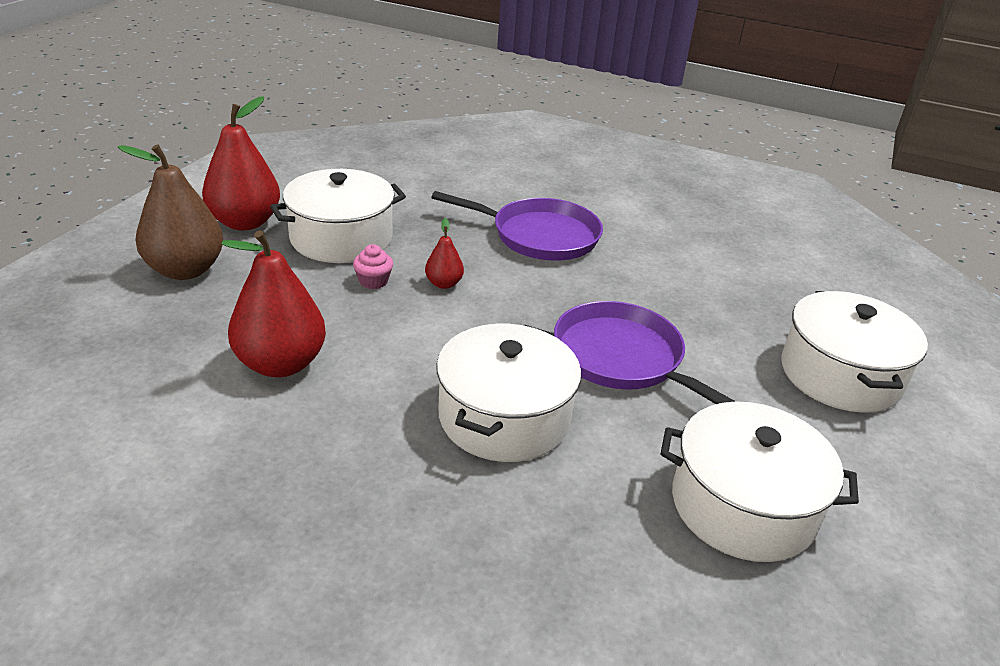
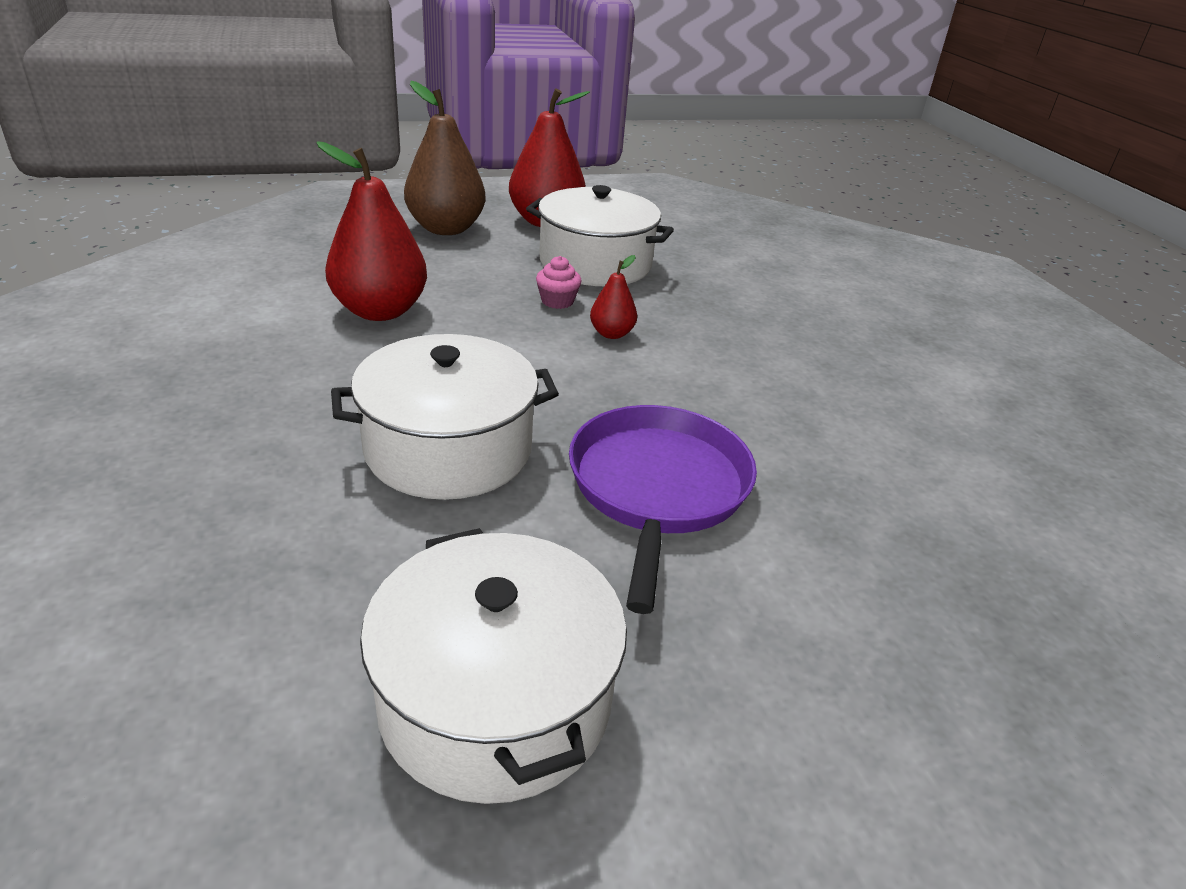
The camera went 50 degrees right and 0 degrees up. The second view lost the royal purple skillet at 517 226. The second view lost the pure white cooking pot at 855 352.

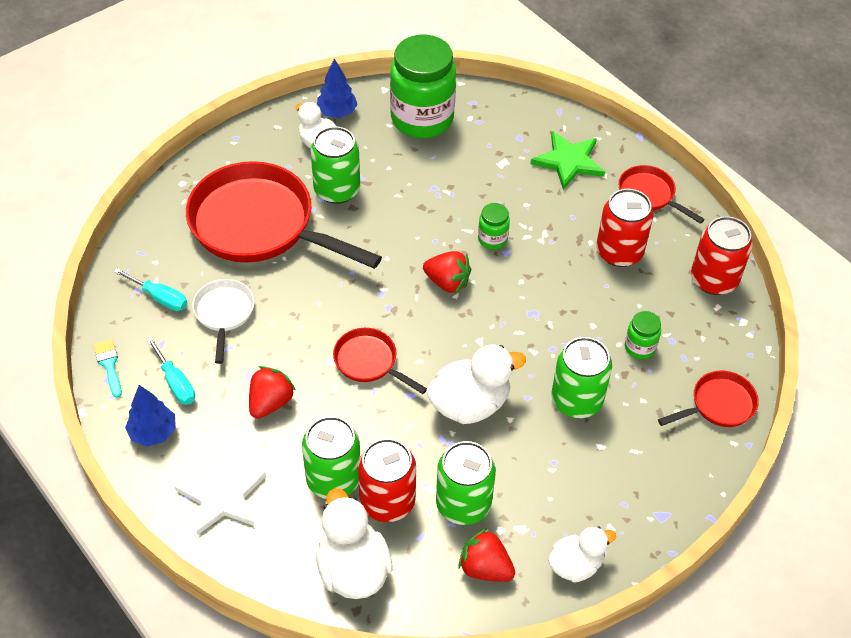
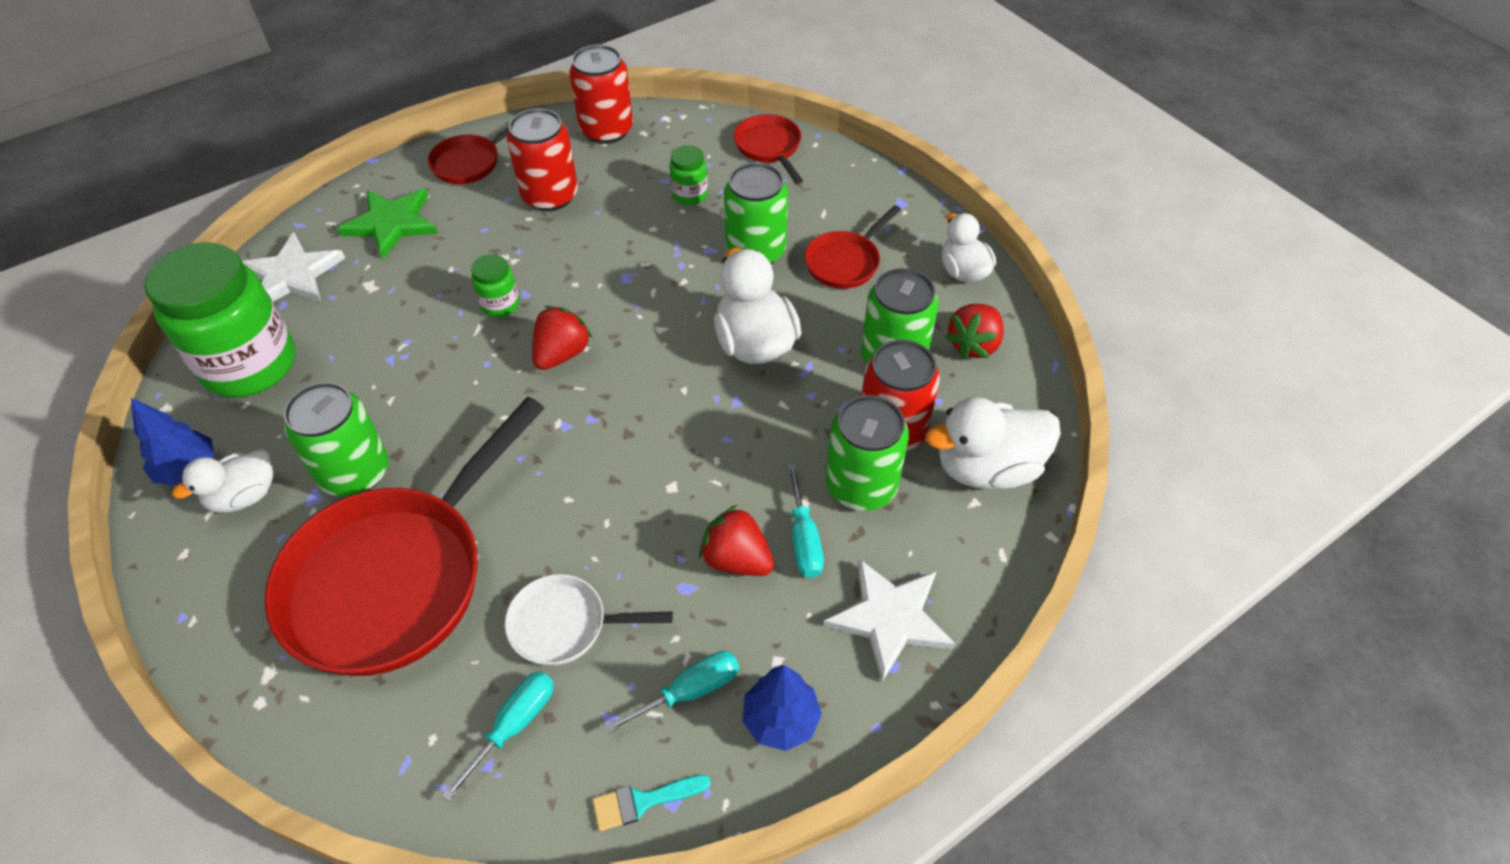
The camera went 85 degrees left and 0 degrees up. The second view gained the pure white five-pointed star at 293 267. The second view gained the aqua screwdriver at 806 521. The crimson skillet ended up elsewhere, having gone from 380 361 to 853 247.

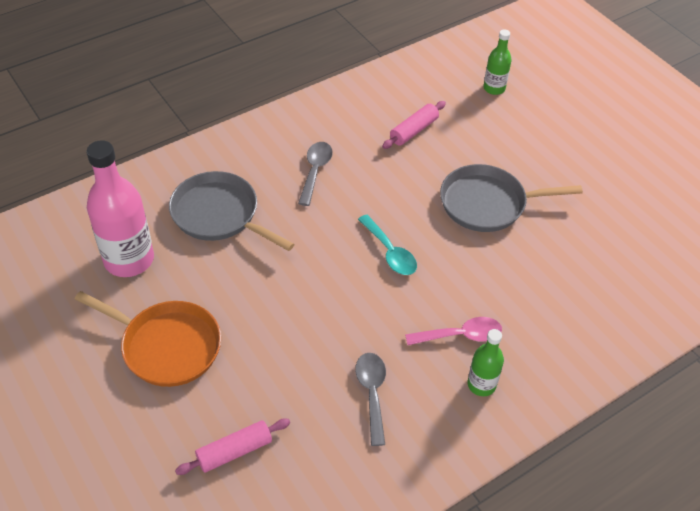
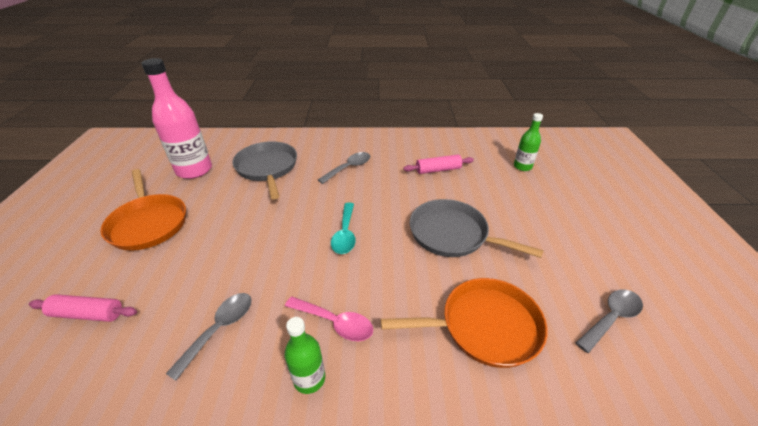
The camera went 35 degrees right and 10 degrees down. The second view gained the bright orange skillet at 464 323. The second view gained the gray teaspoon at 609 321.

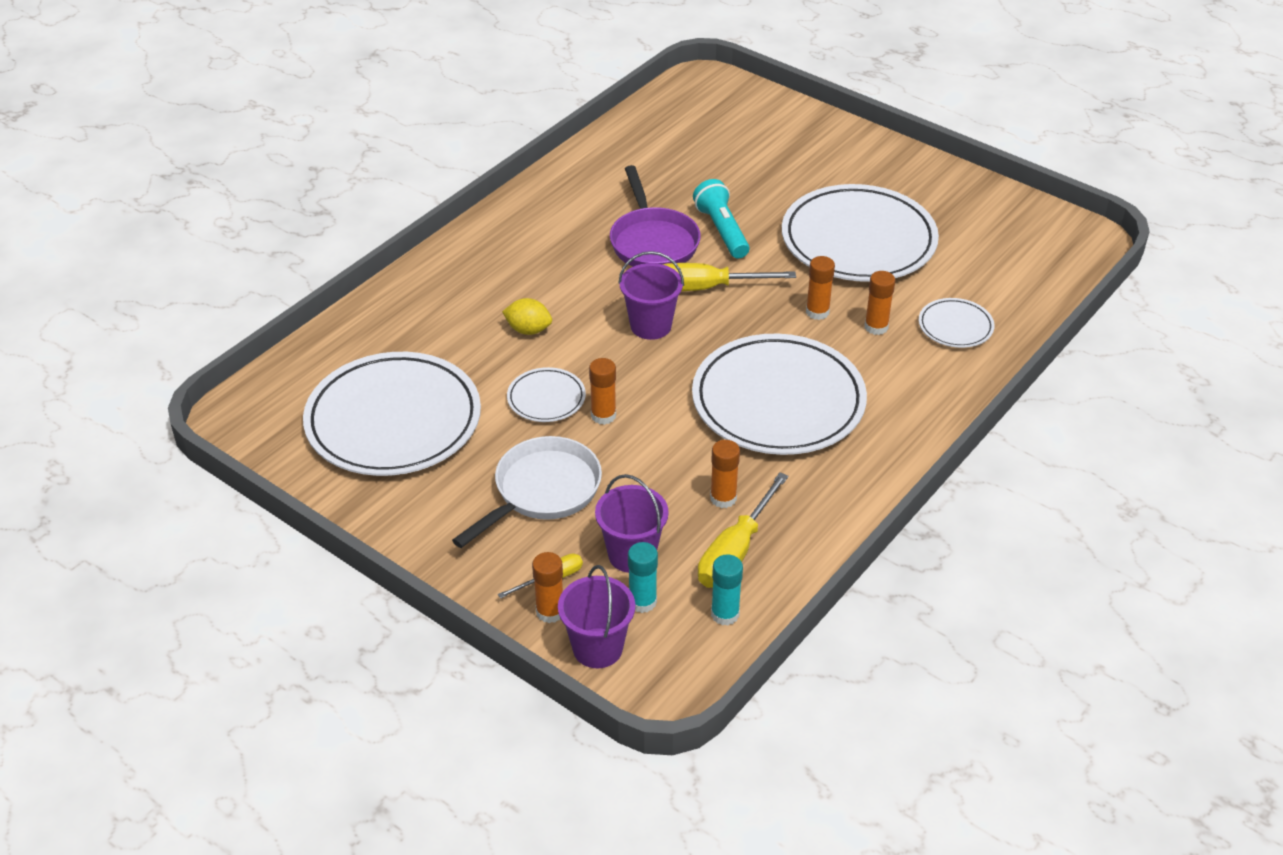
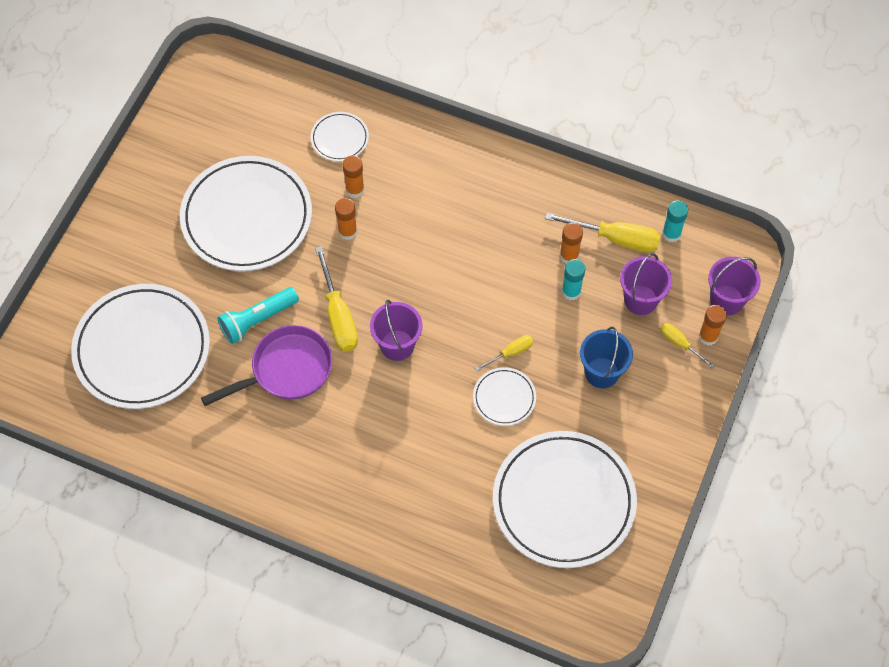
The camera went 105 degrees left and 20 degrees up. The pure white flat dish ended up elsewhere, having gone from 779 394 to 140 346. Where the bright orange glue stood at 602 391, the yellow screwdriver came to stand at 504 353. The aqua glue ended up elsewhere, having gone from 643 577 to 573 279. Where the pure white skillet stood at 527 492, the cobalt bucket came to stand at 606 357. The second view lost the yellow citrus fruit at 527 316.

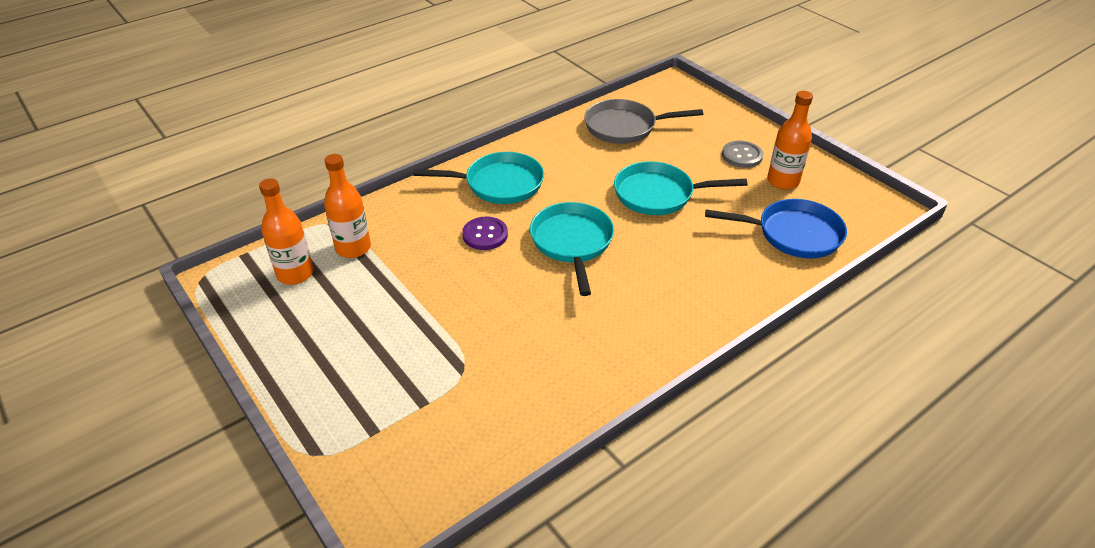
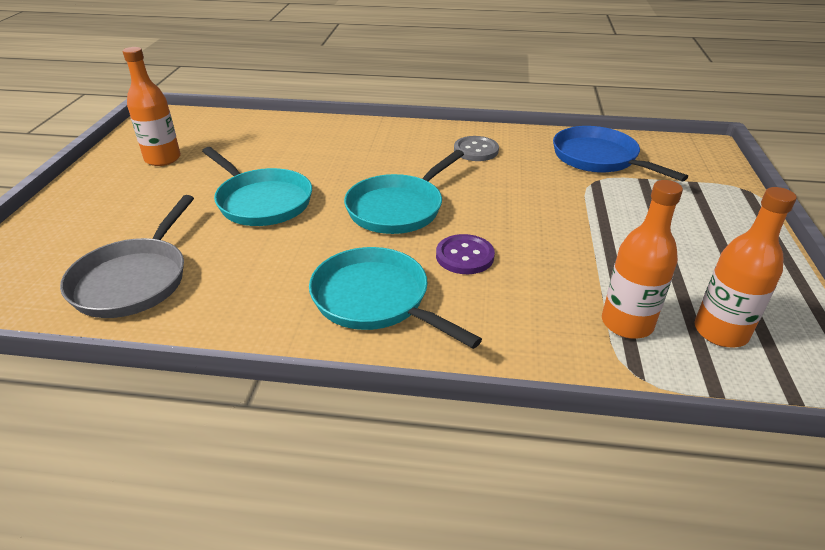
The camera went 135 degrees left and 5 degrees down. The gray skillet at 643 121 ended up facing another way, 60 degrees clockwise from before. The gray button ended up elsewhere, having gone from 742 154 to 476 148. The cobalt skillet ended up elsewhere, having gone from 776 228 to 620 153.

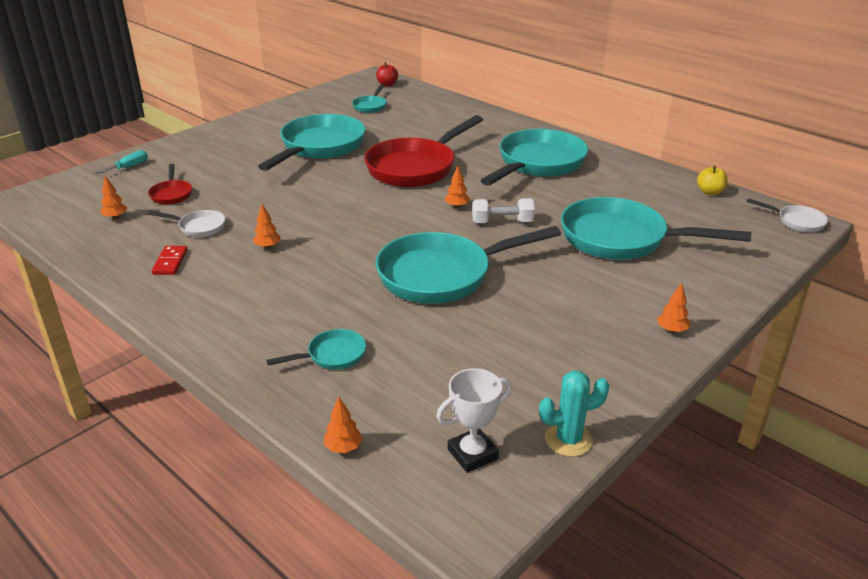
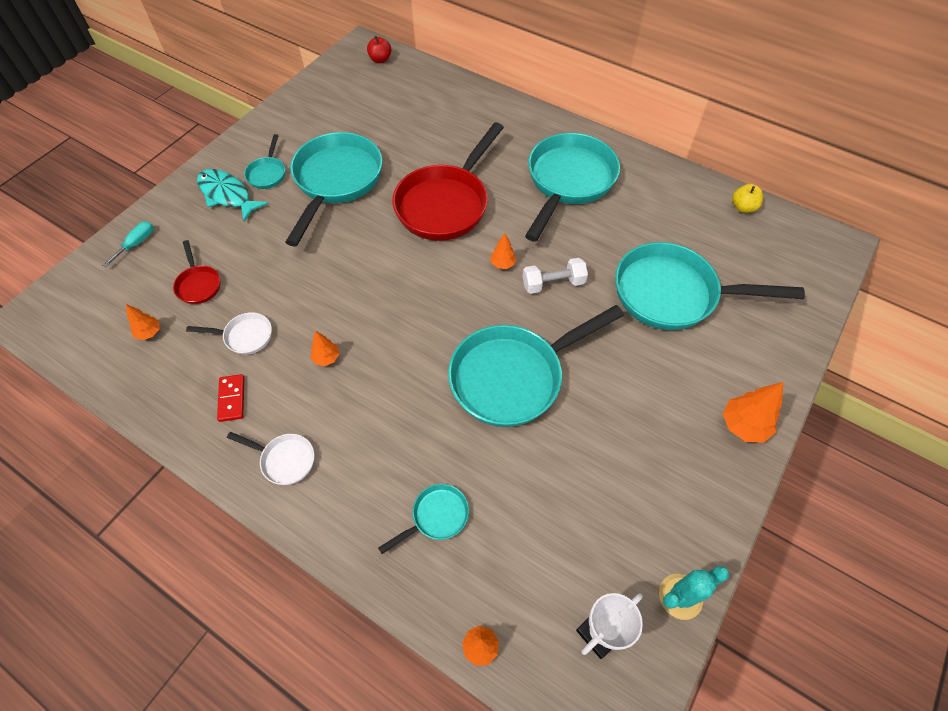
The camera went 10 degrees left and 25 degrees up. The second view gained the aqua fish figure at 233 195. The pure white skillet ended up elsewhere, having gone from 787 215 to 270 458. The aqua skillet ended up elsewhere, having gone from 369 98 to 264 161. The size of the bright orange fir tree at 673 308 changed by a factor of 1.70.

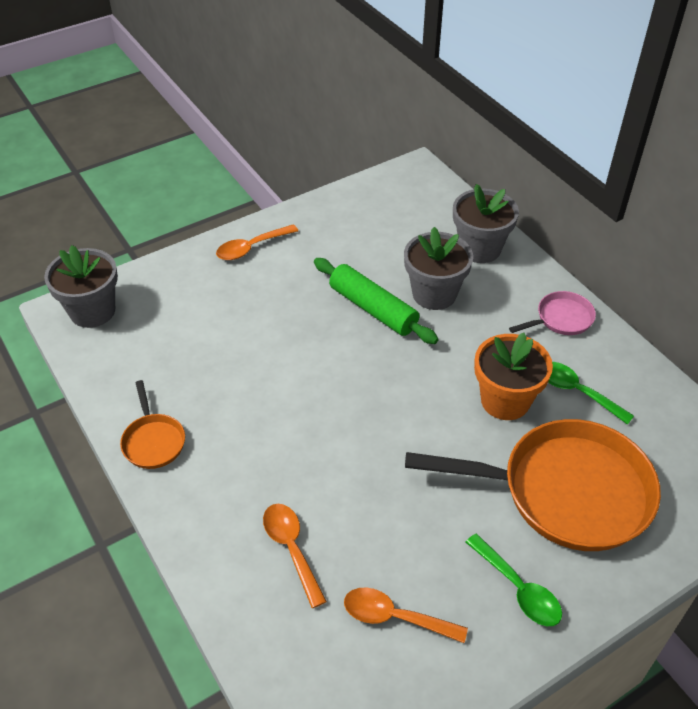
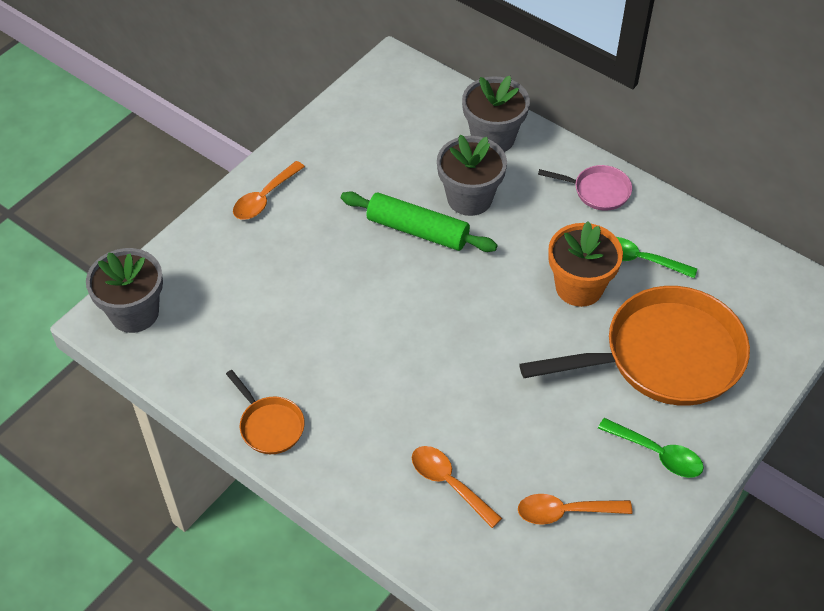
The camera went 20 degrees left and 5 degrees up. The rosy skillet at 552 313 ended up facing another way, 60 degrees clockwise from before.

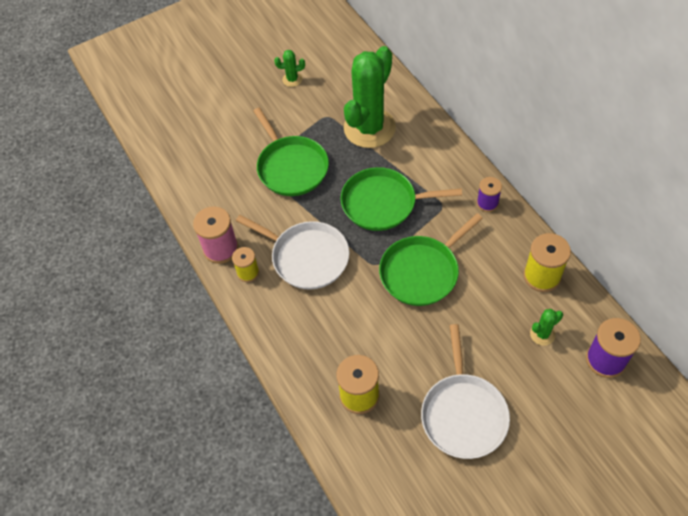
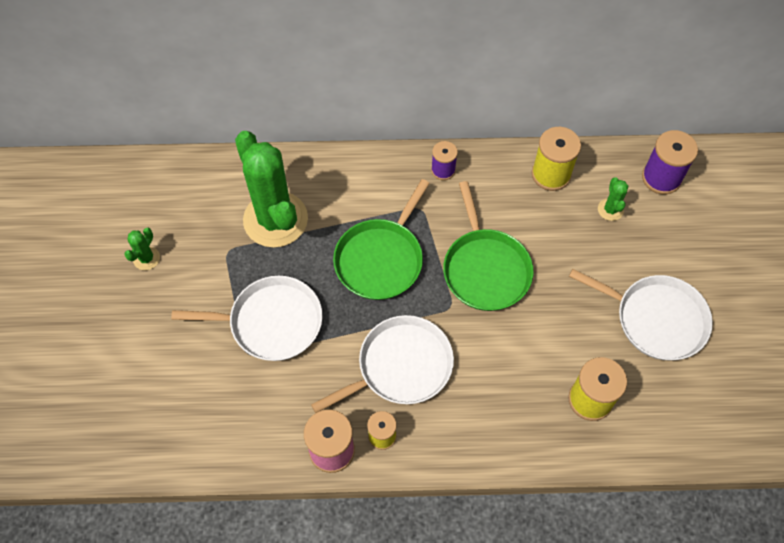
The camera went 65 degrees left and 5 degrees up. What was the leaf-green skillet at 291 152 turned into the pure white skillet at 247 318.

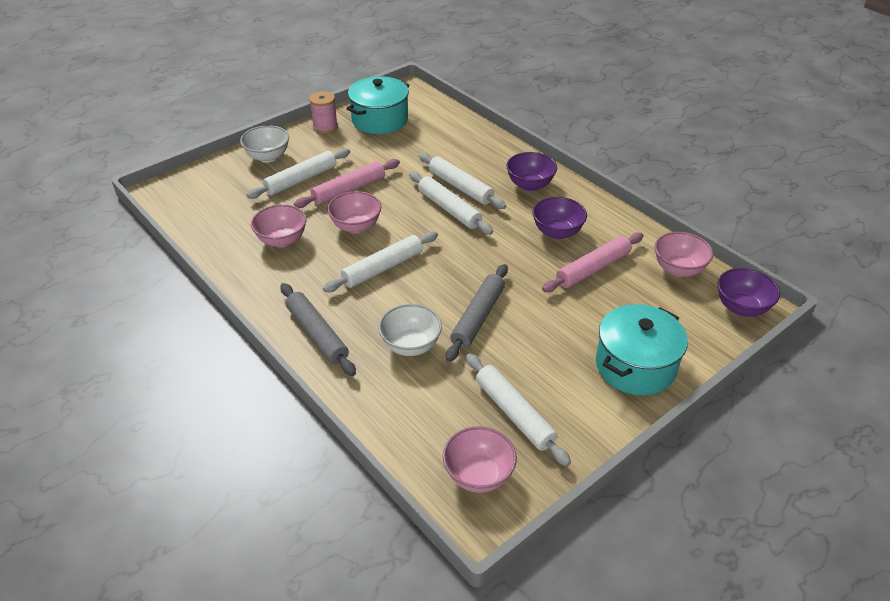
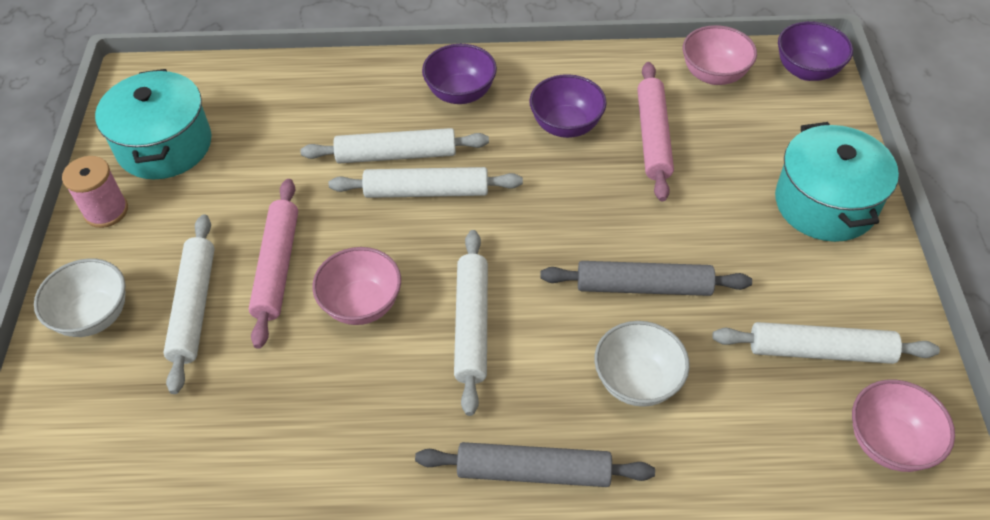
The camera went 50 degrees left and 10 degrees up. The gray dough roller at 477 313 ended up facing another way, 60 degrees counterclockwise from before. The second view lost the rosy serving bowl at 278 225.

